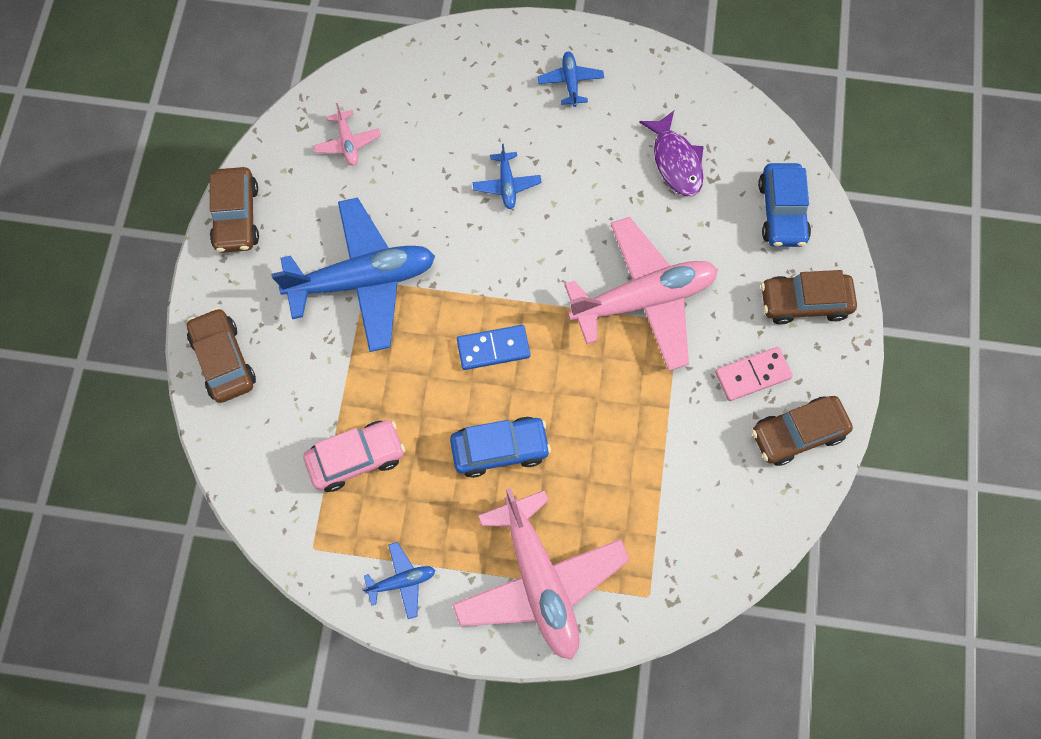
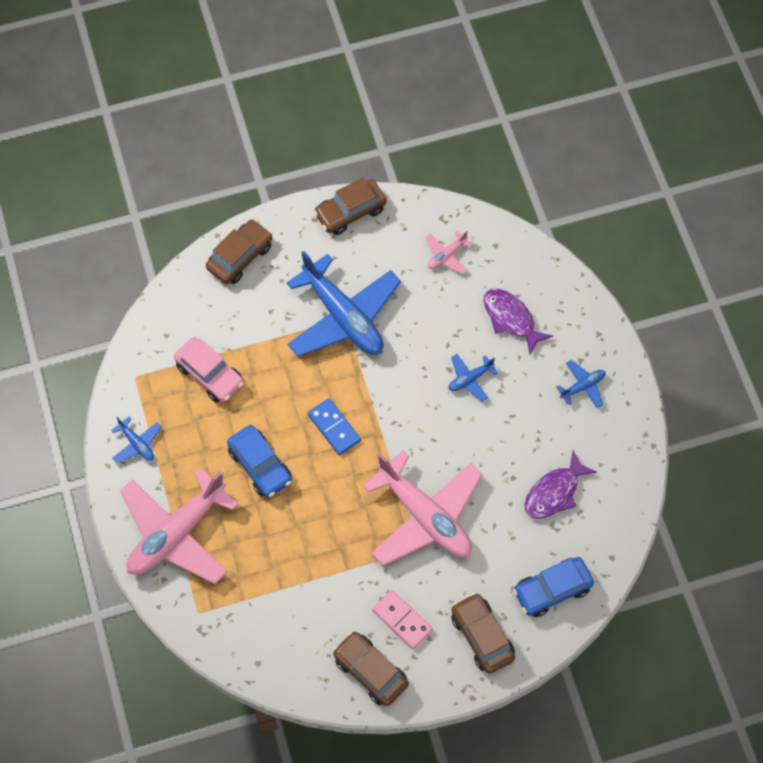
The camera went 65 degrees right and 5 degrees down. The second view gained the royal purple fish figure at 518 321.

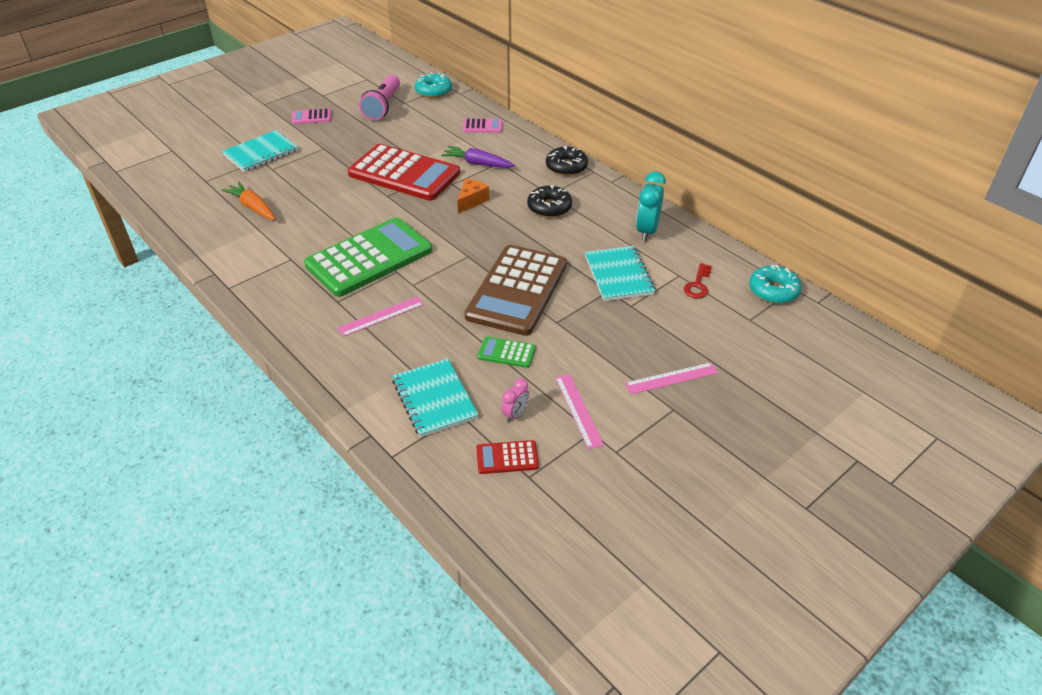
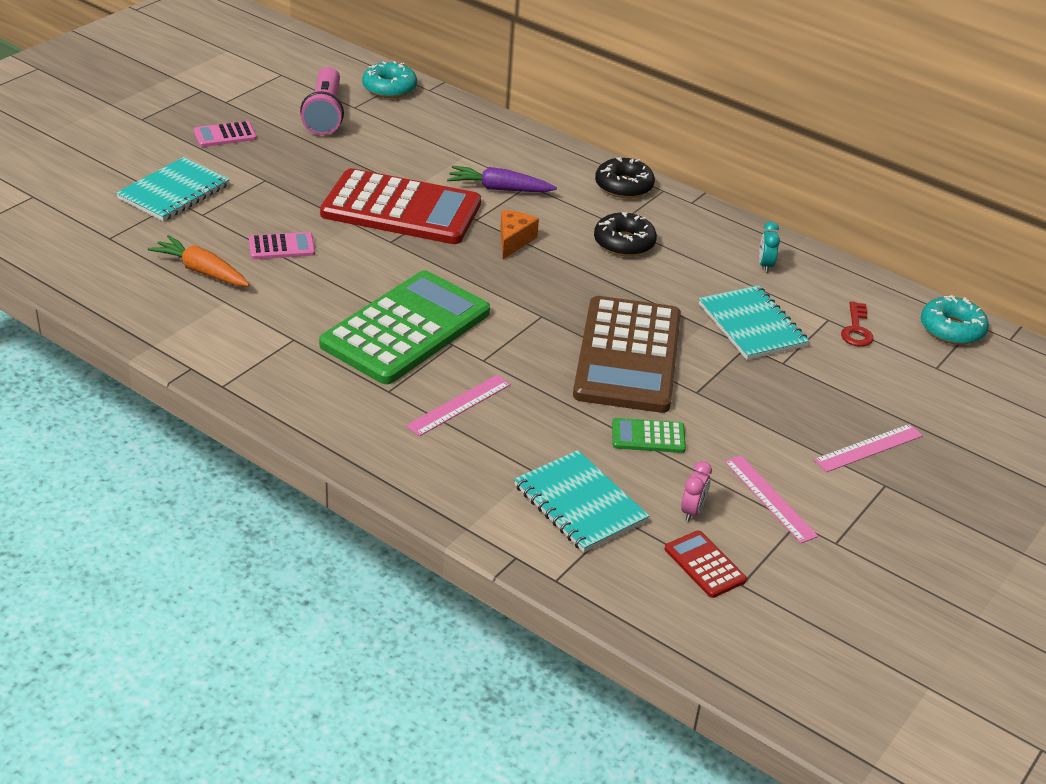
The camera went 15 degrees left and 5 degrees down. The rosy calculator ended up elsewhere, having gone from 482 125 to 282 245. The crimson calculator at 507 457 ended up facing another way, 75 degrees clockwise from before. The size of the aqua clock at 651 206 changed by a factor of 0.54.

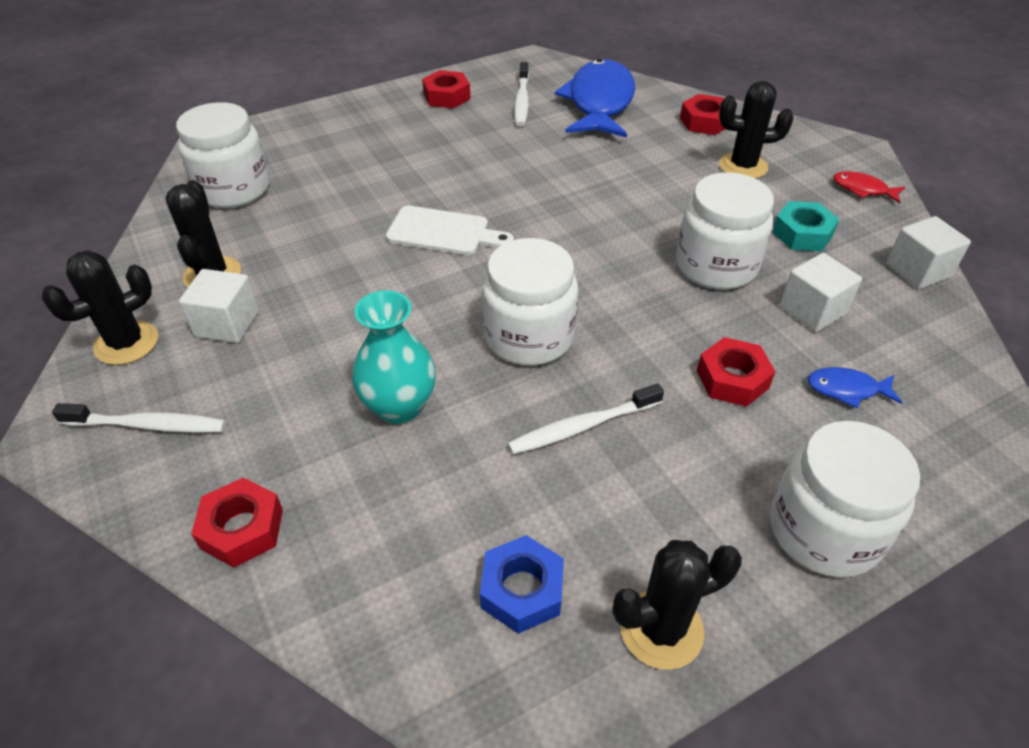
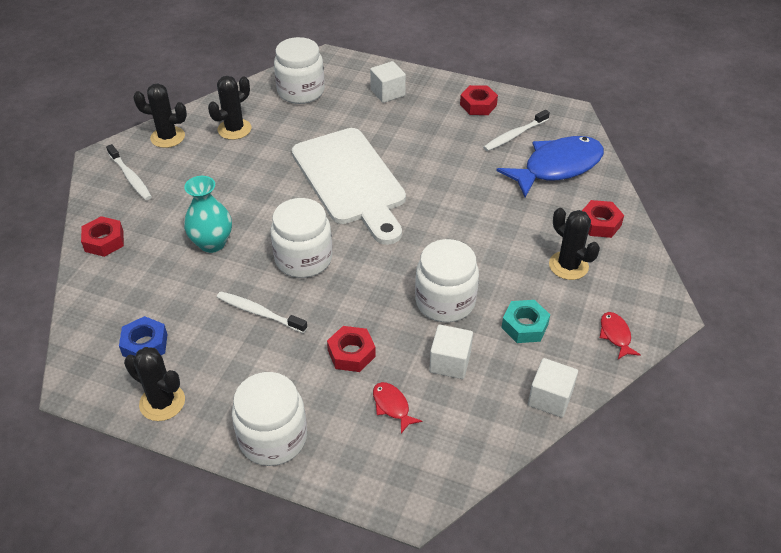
The camera went 50 degrees right and 0 degrees up. The size of the pure white chopping board at 450 230 changed by a factor of 2.00. The pure white cube ended up elsewhere, having gone from 219 306 to 388 82. What was the cobalt fish figure at 854 388 turned into the crimson fish figure at 397 407.

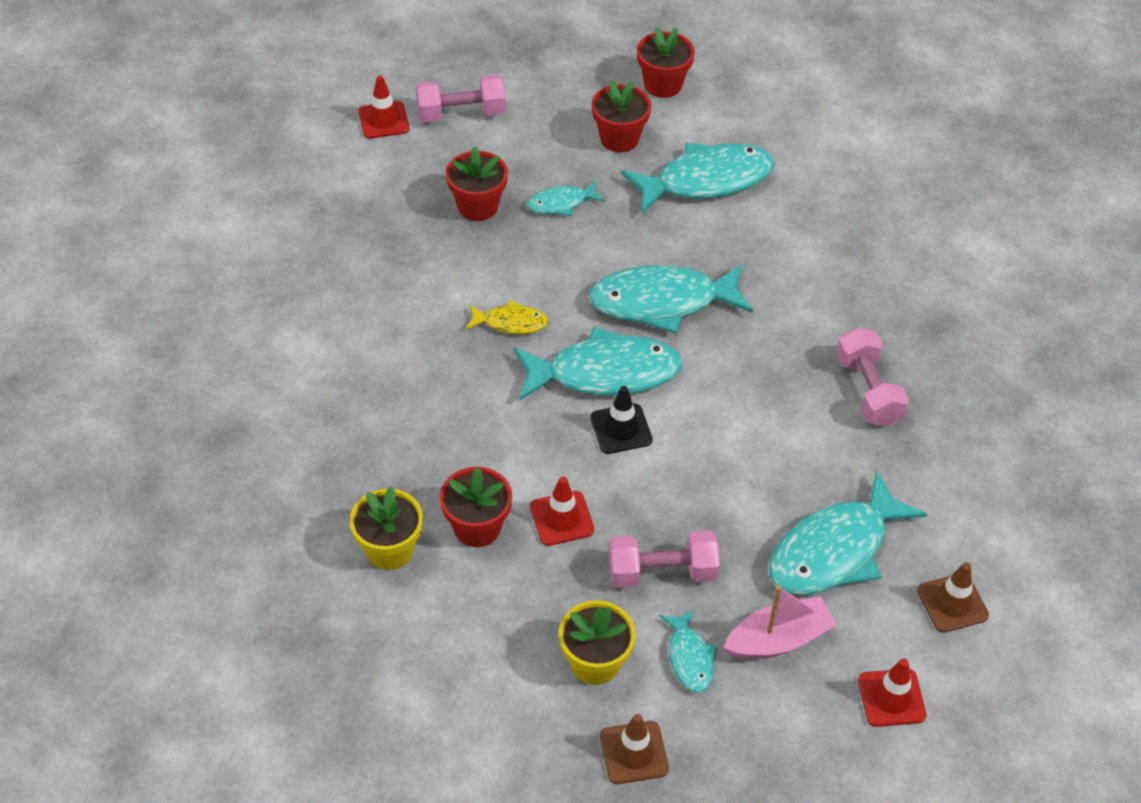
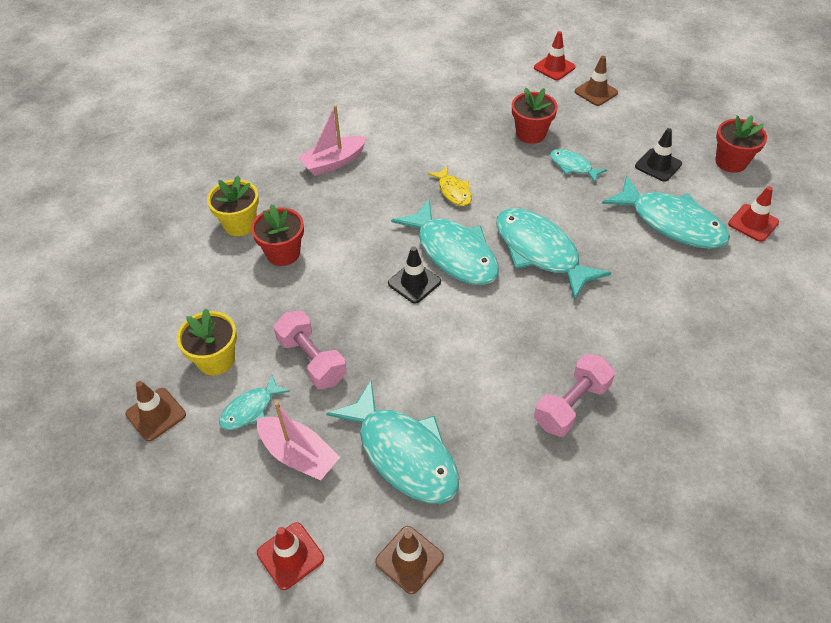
The camera went 60 degrees right and 0 degrees up. The second view gained the rosy toy boat at 332 140. The aqua fish figure at 848 533 ended up facing another way, 150 degrees counterclockwise from before. Where the rosy hand weight stood at 461 98, the brown traffic cone came to stand at 596 81. Where the crimson plant pot stood at 621 116, the jet-black traffic cone came to stand at 658 155. The crimson traffic cone ended up elsewhere, having gone from 562 511 to 753 214.

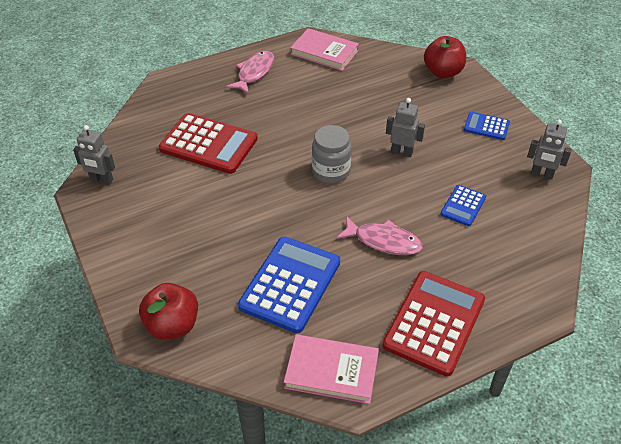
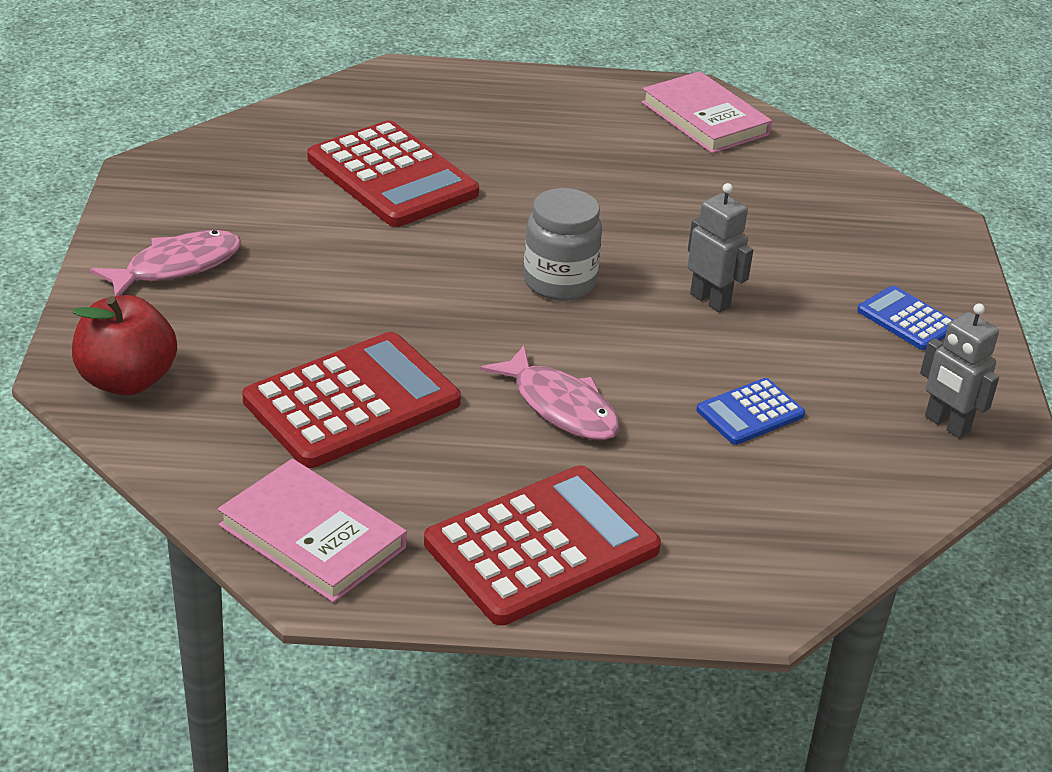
The camera went 25 degrees right and 10 degrees down. The rosy fish figure ended up elsewhere, having gone from 250 72 to 165 263. What was the cobalt calculator at 289 285 turned into the crimson calculator at 351 400. The second view lost the gray robot figure at 94 155. The second view lost the crimson apple fruit at 445 57.

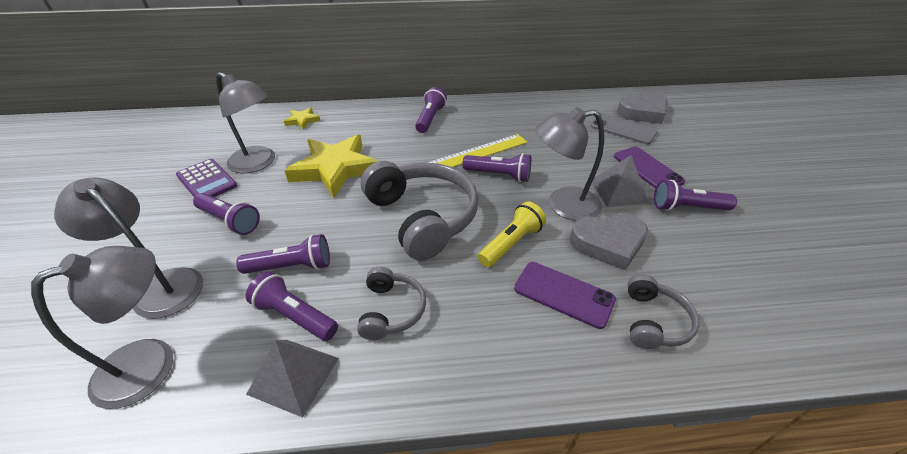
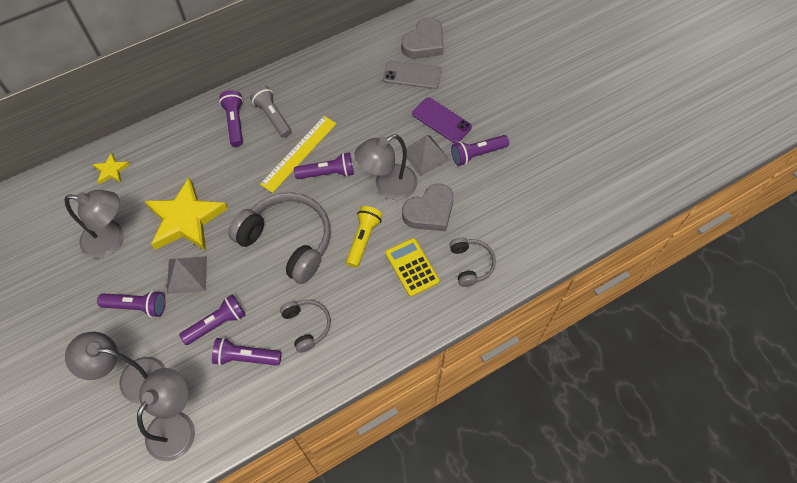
The camera went 25 degrees left and 20 degrees up. The gray pyramid shape ended up elsewhere, having gone from 292 379 to 187 275. The second view gained the gray torch at 270 112. Where the royal purple phone stood at 565 295, the yellow calculator came to stand at 412 267. The second view lost the royal purple calculator at 206 178.

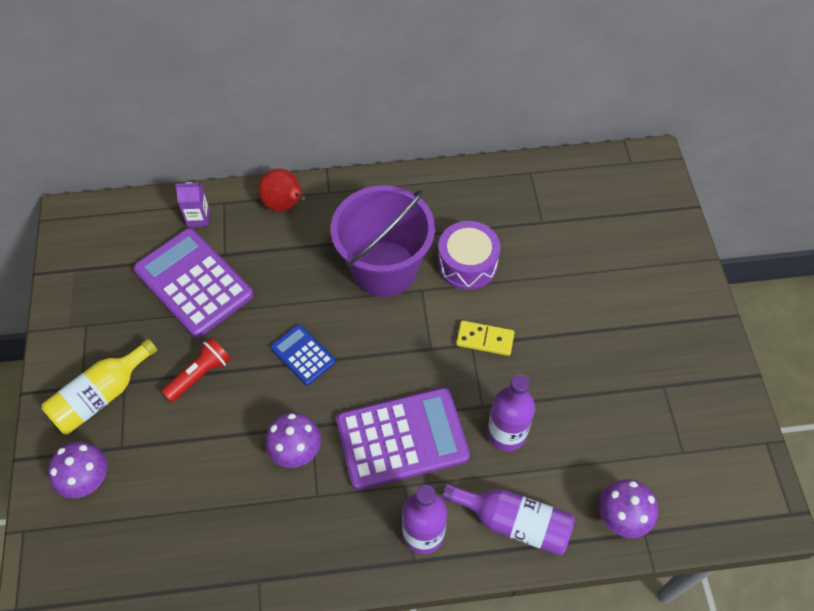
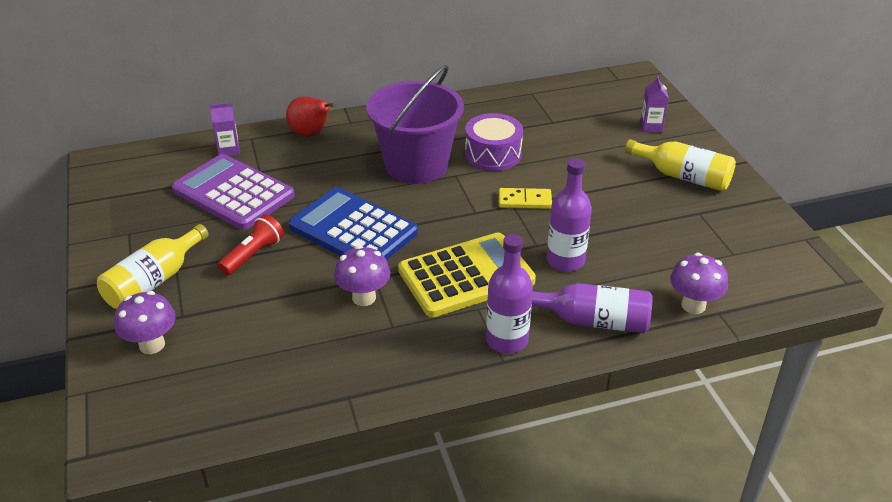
The camera went 10 degrees left and 20 degrees down. The size of the cobalt calculator at 303 354 changed by a factor of 1.95. What was the royal purple calculator at 403 439 turned into the yellow calculator at 467 275. The second view gained the yellow drink bottle at 680 165. The second view gained the royal purple carton at 655 104.

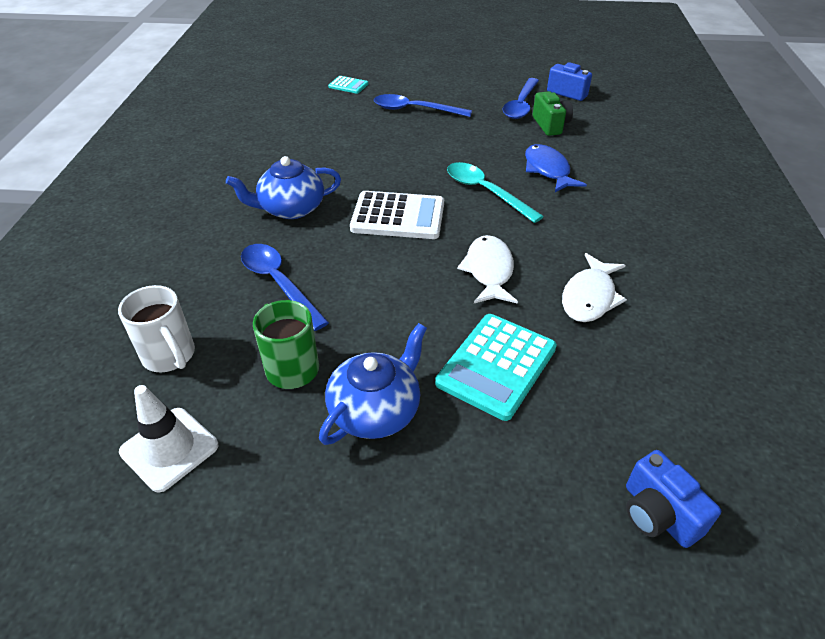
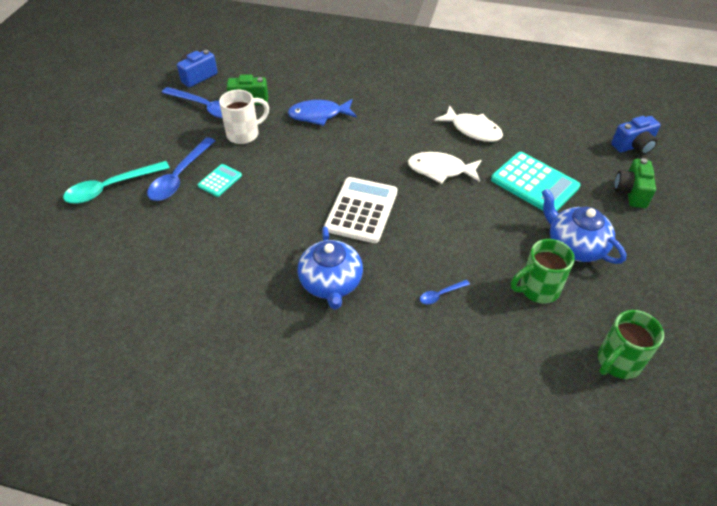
The camera went 80 degrees left and 5 degrees up. The aqua teaspoon ended up elsewhere, having gone from 495 192 to 116 182. The aqua calculator ended up elsewhere, having gone from 348 85 to 220 180. The pure white coffee mug ended up elsewhere, having gone from 156 328 to 244 117. The size of the cobalt teaspoon at 285 287 changed by a factor of 0.47. Where the pure white traffic cone stood at 168 438, the leaf-green coffee mug came to stand at 631 344. The second view gained the leaf-green compact camera at 635 183.

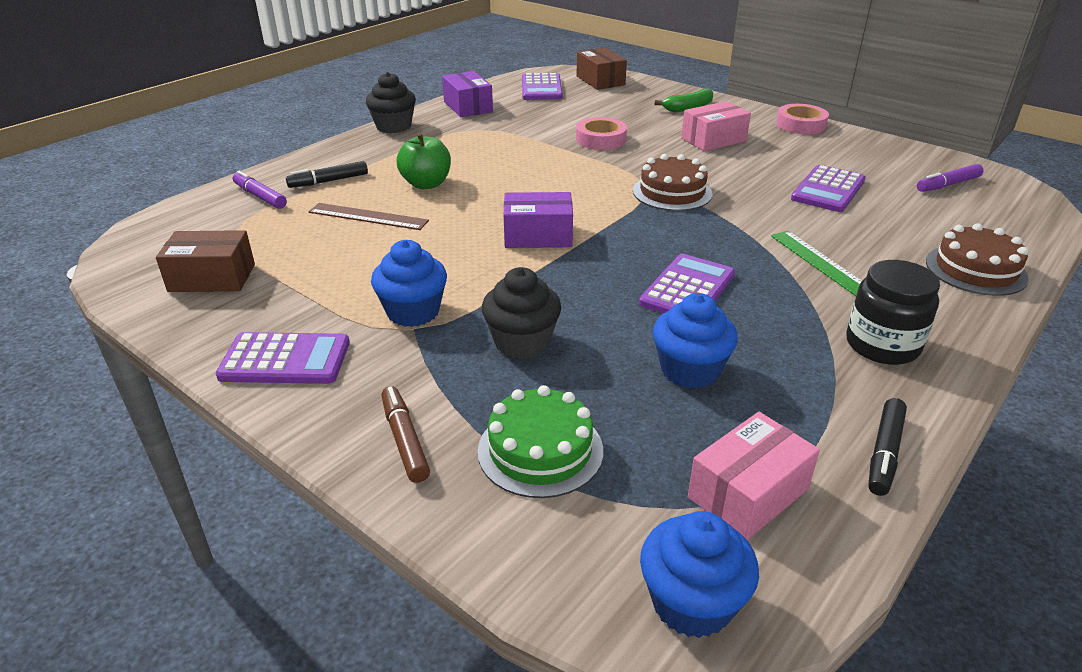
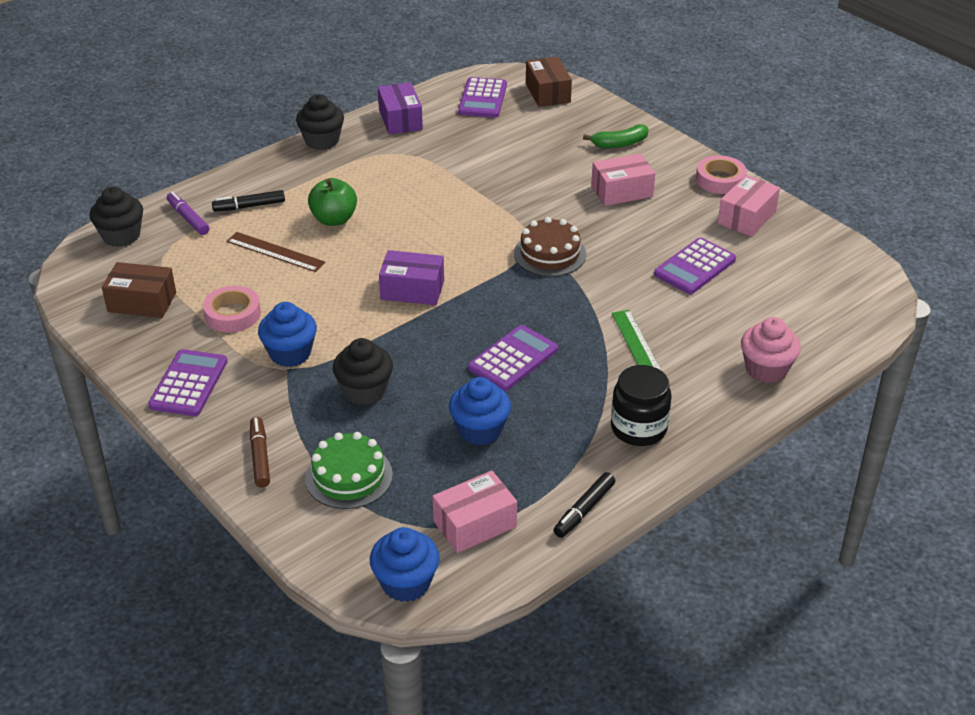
The camera went 10 degrees right and 5 degrees up. The second view gained the jet-black cupcake at 116 217. The royal purple calculator at 283 358 ended up facing another way, 90 degrees counterclockwise from before. The rosy sticky tape ended up elsewhere, having gone from 601 133 to 232 309. The second view gained the rosy box at 749 205. Where the brown layer cake stood at 977 259, the rosy cupcake came to stand at 771 350. The second view lost the royal purple marker at 950 178.

